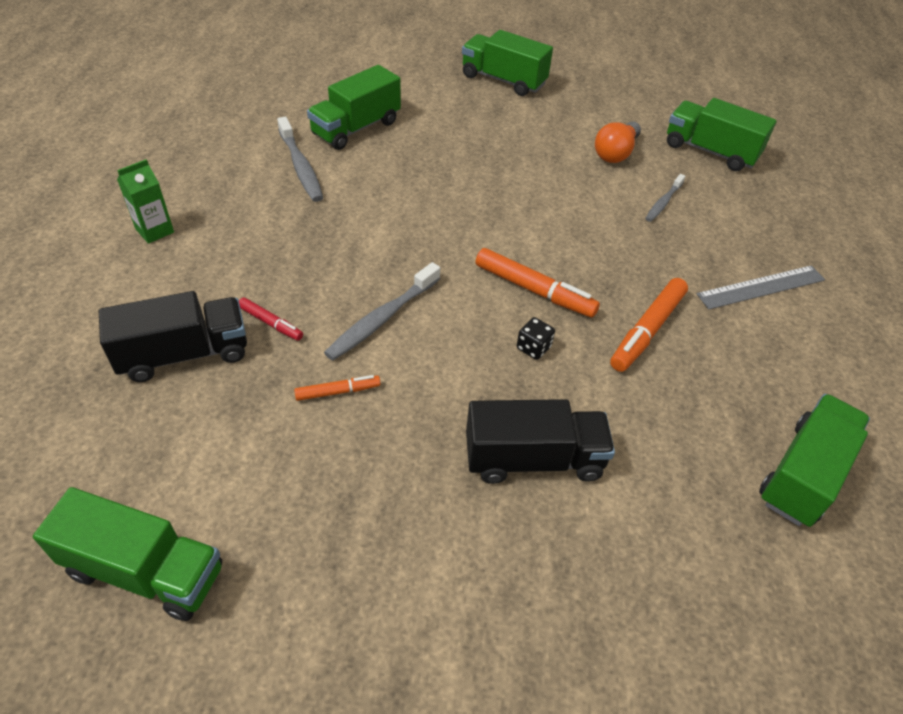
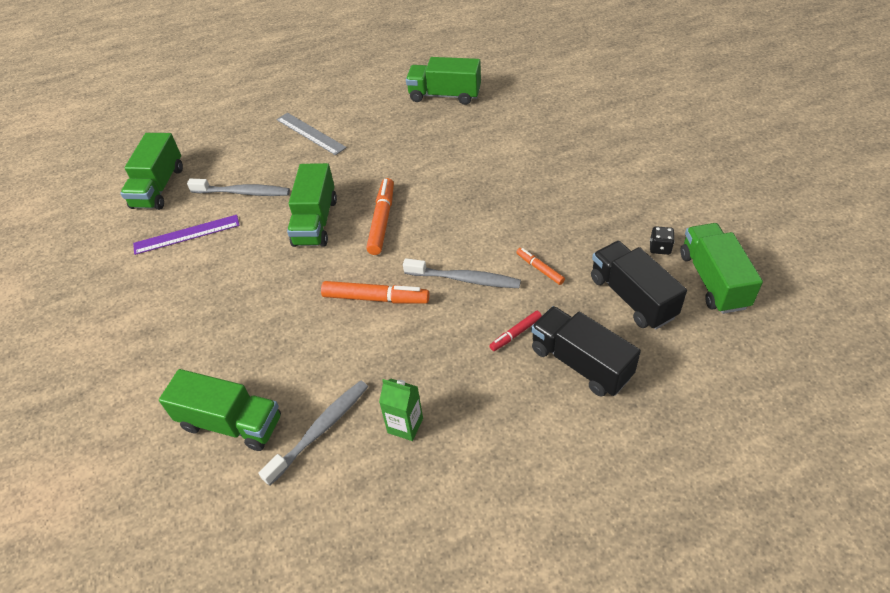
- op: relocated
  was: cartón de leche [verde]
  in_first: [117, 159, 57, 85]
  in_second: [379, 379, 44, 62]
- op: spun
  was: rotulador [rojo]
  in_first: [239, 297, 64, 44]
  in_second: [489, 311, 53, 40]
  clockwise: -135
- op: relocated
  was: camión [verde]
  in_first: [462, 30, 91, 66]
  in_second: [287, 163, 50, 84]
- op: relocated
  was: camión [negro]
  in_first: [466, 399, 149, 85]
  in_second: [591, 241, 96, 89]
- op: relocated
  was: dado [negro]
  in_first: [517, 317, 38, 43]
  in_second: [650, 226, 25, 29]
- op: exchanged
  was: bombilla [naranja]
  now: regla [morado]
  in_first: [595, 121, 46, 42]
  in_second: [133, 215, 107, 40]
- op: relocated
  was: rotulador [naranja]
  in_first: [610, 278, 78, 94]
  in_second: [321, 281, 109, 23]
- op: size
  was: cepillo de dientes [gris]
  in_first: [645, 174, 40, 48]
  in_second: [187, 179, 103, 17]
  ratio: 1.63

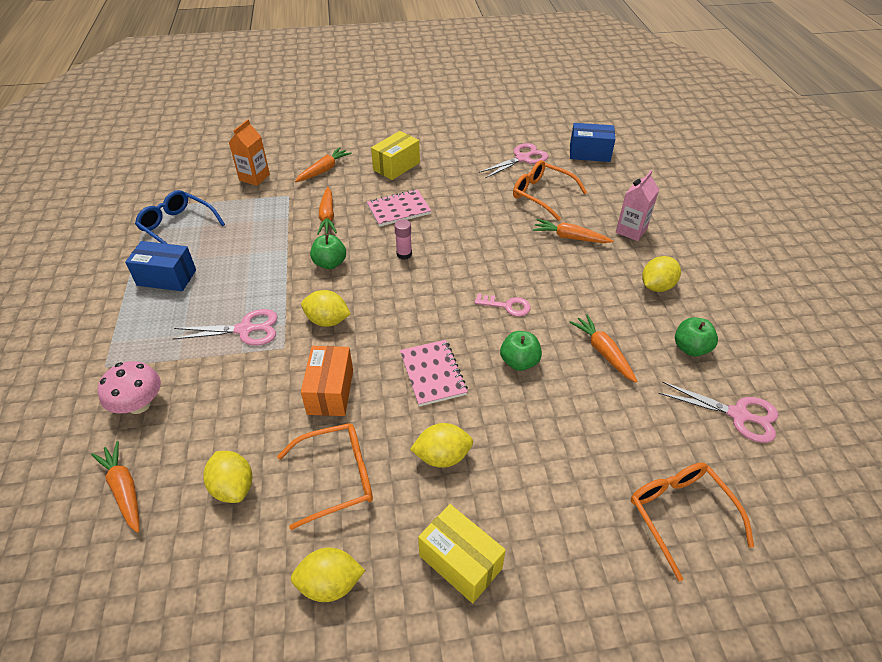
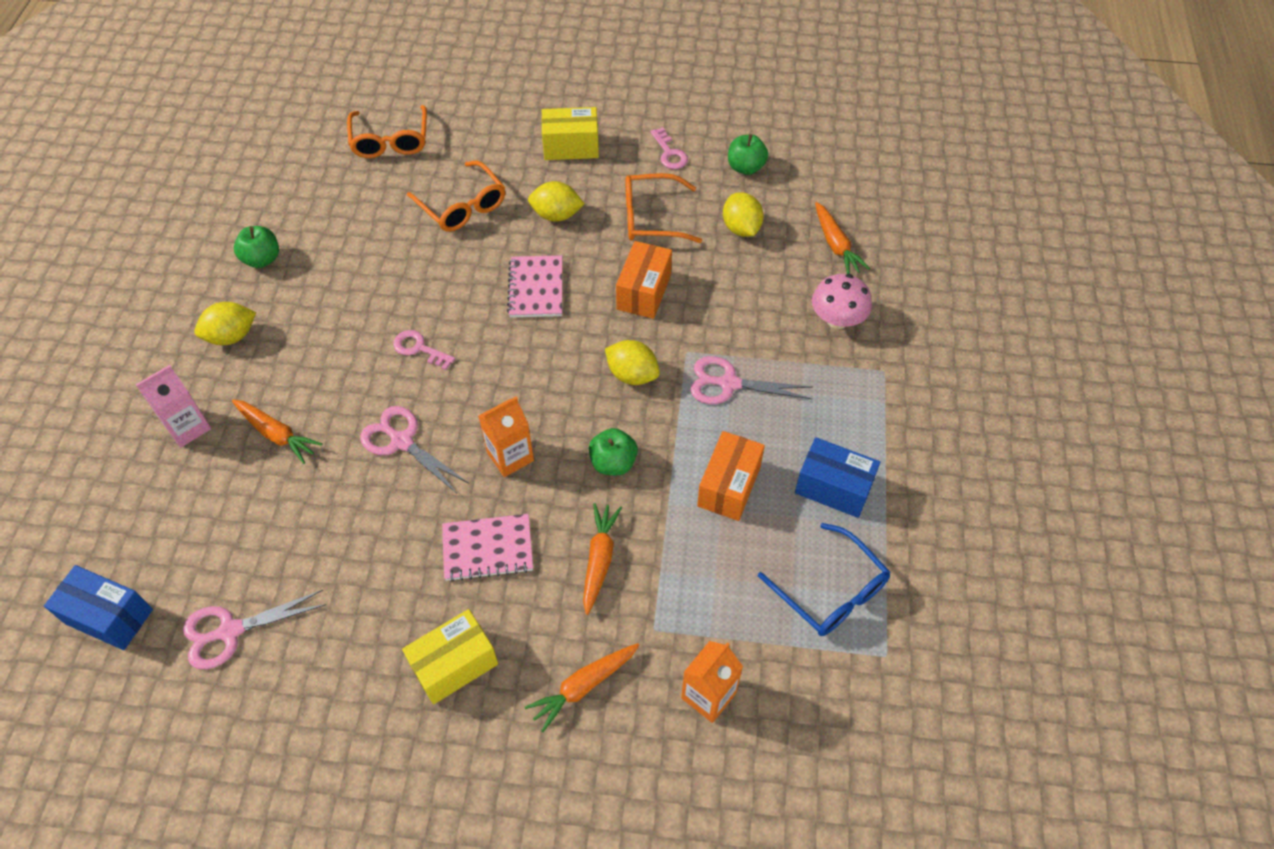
- op: exchanged
  was: limón [amarillo]
  now: llave [rosa]
  in_first: [291, 548, 74, 54]
  in_second: [650, 127, 38, 42]
- op: exchanged
  was: barra de pegamento [rosa]
  now: cartón de leche [naranja]
  in_first: [394, 219, 18, 41]
  in_second: [479, 397, 55, 80]
- op: spun
  was: caja [amarillo]
  in_first: [418, 504, 88, 99]
  in_second: [541, 107, 58, 53]
  clockwise: -60
- op: relocated
  was: manzana [verde]
  in_first: [500, 331, 42, 40]
  in_second: [728, 134, 40, 41]
- op: relocated
  was: gafas [naranja]
  in_first: [513, 160, 74, 61]
  in_second: [407, 160, 98, 72]
- op: missing
  was: zanahoria [naranja]
  in_first: [569, 314, 68, 69]
- op: relocated
  was: tijeras [rosa]
  in_first: [659, 382, 119, 61]
  in_second: [360, 406, 109, 87]
- op: appeared
  now: caja [naranja]
  in_second: [697, 431, 68, 90]

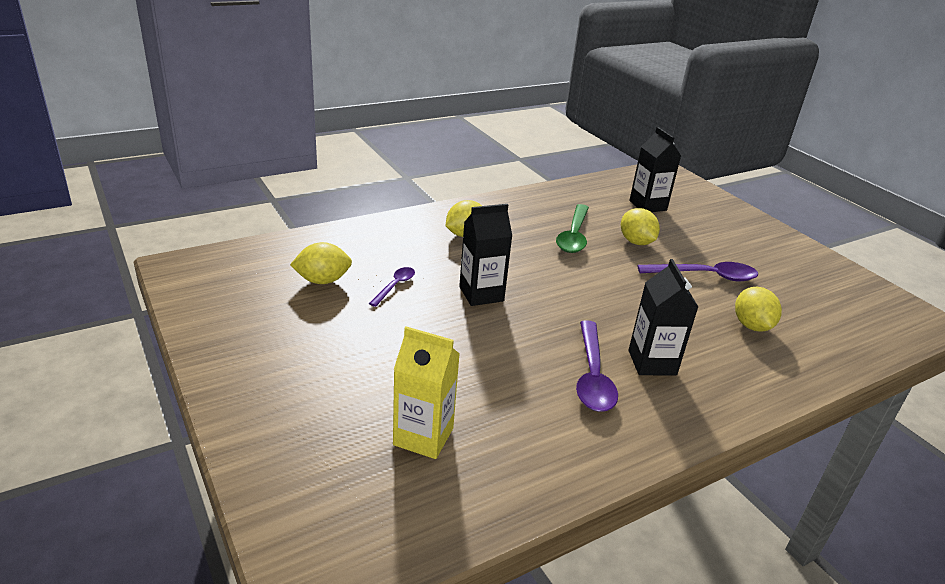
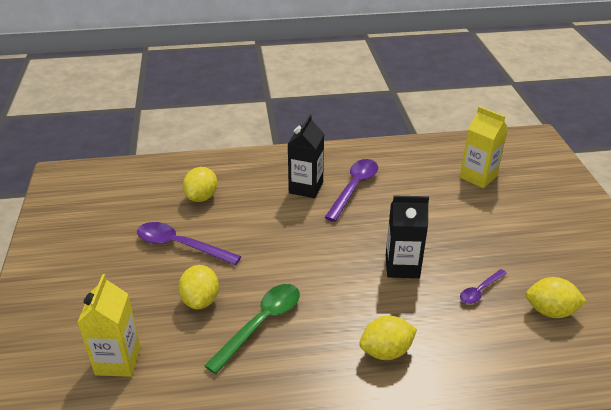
- op: colour
  was: cartón de leche [negro]
  now: cartón de leche [amarillo]
  in_first: [629, 127, 52, 85]
  in_second: [77, 274, 64, 103]

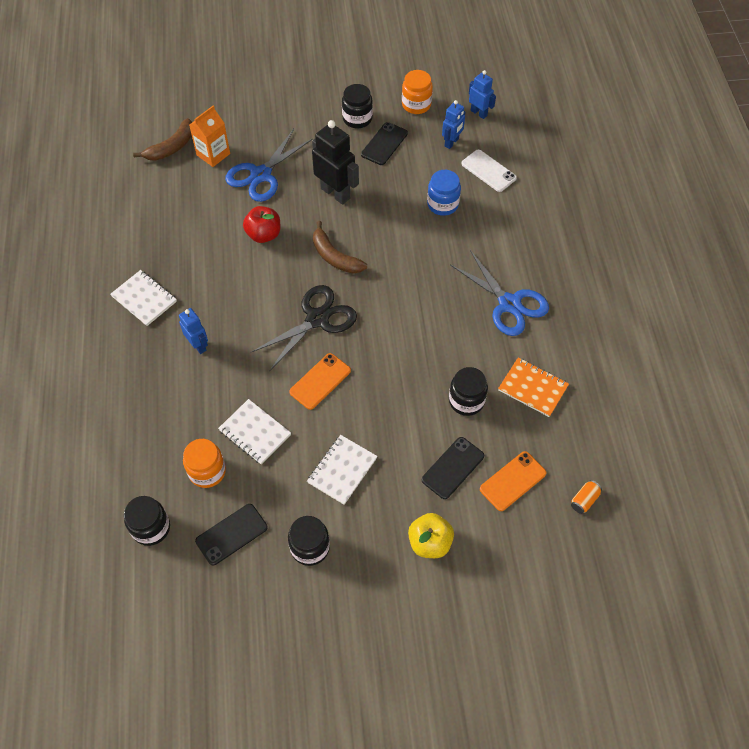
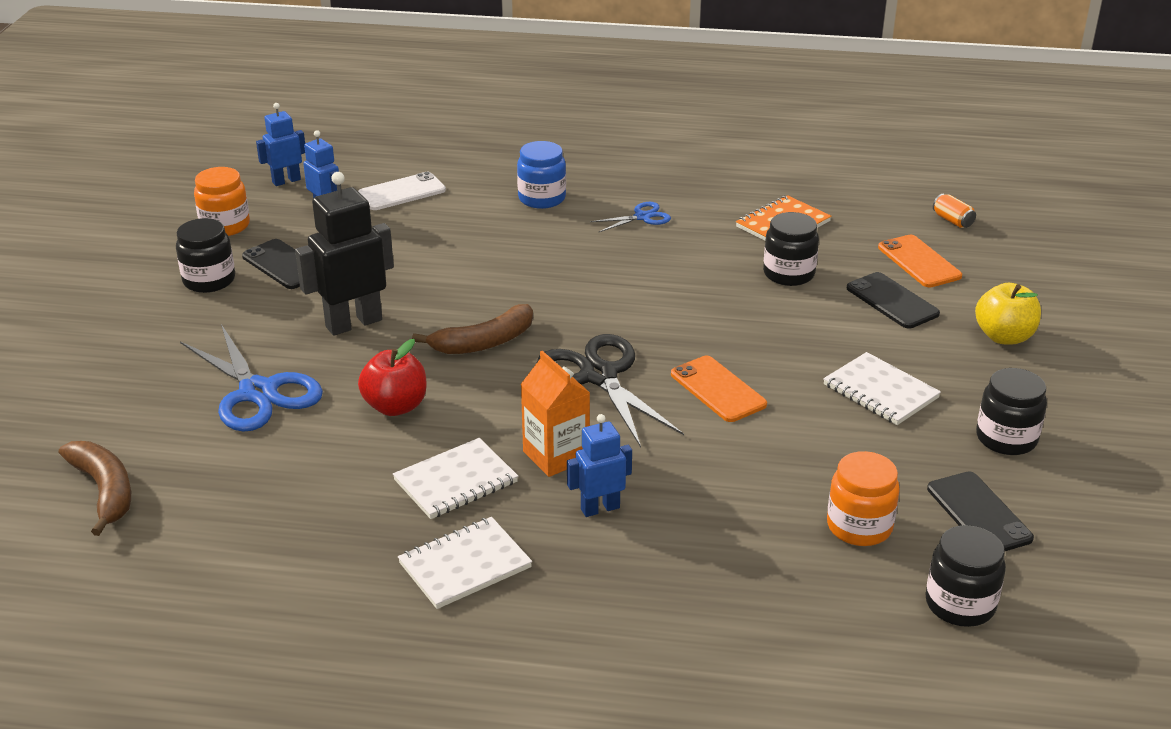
- op: relocated
  was: cartón de leche [naranja]
  in_first: [189, 106, 41, 61]
  in_second: [521, 351, 69, 126]
- op: relocated
  was: cuaderno [blanco]
  in_first: [218, 399, 73, 66]
  in_second: [393, 438, 125, 81]
- op: relocated
  was: tarro [azul]
  in_first: [427, 170, 34, 46]
  in_second: [517, 141, 49, 68]
- op: size
  was: tijeras [azul]
  in_first: [450, 250, 99, 86]
  in_second: [590, 202, 81, 30]
  ratio: 0.51

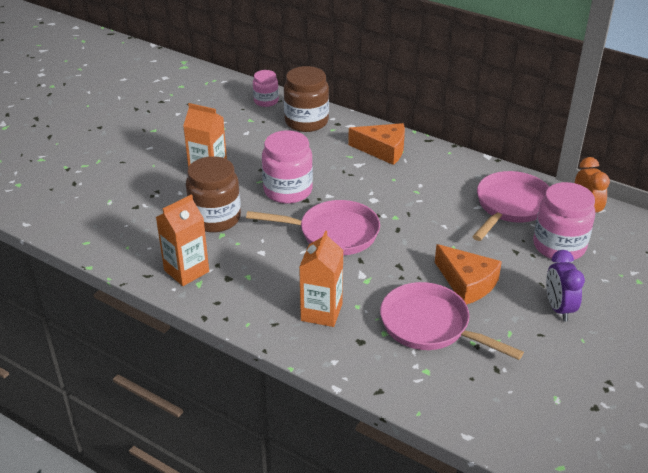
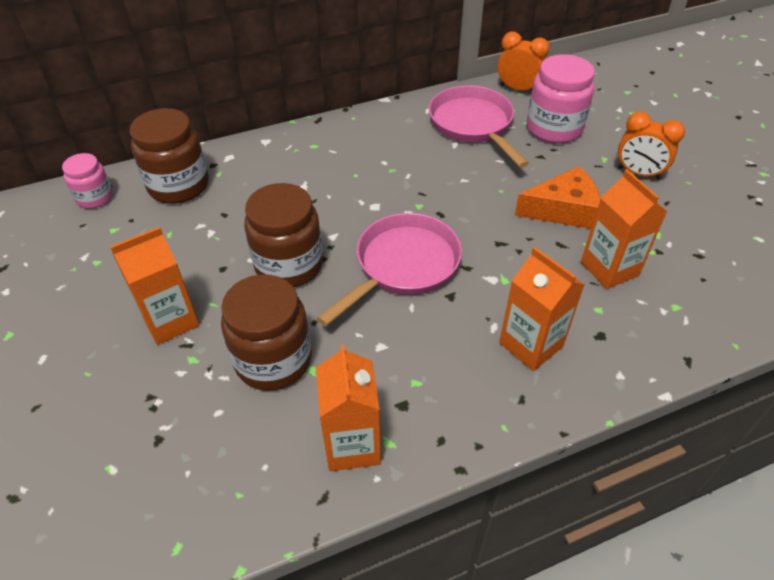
- op: colour
  was: tarro [rosa]
  now: tarro [marrón]
  in_first: [262, 130, 51, 74]
  in_second: [244, 183, 79, 104]
- op: missing
  was: queso [naranja]
  in_first: [348, 123, 57, 42]
- op: exchanged
  was: sartén [rosa]
  now: cartón de leche [naranja]
  in_first: [380, 282, 144, 78]
  in_second: [581, 169, 87, 120]
- op: colour
  was: despertador [morado]
  now: despertador [naranja]
  in_first: [546, 250, 39, 72]
  in_second: [618, 112, 67, 68]

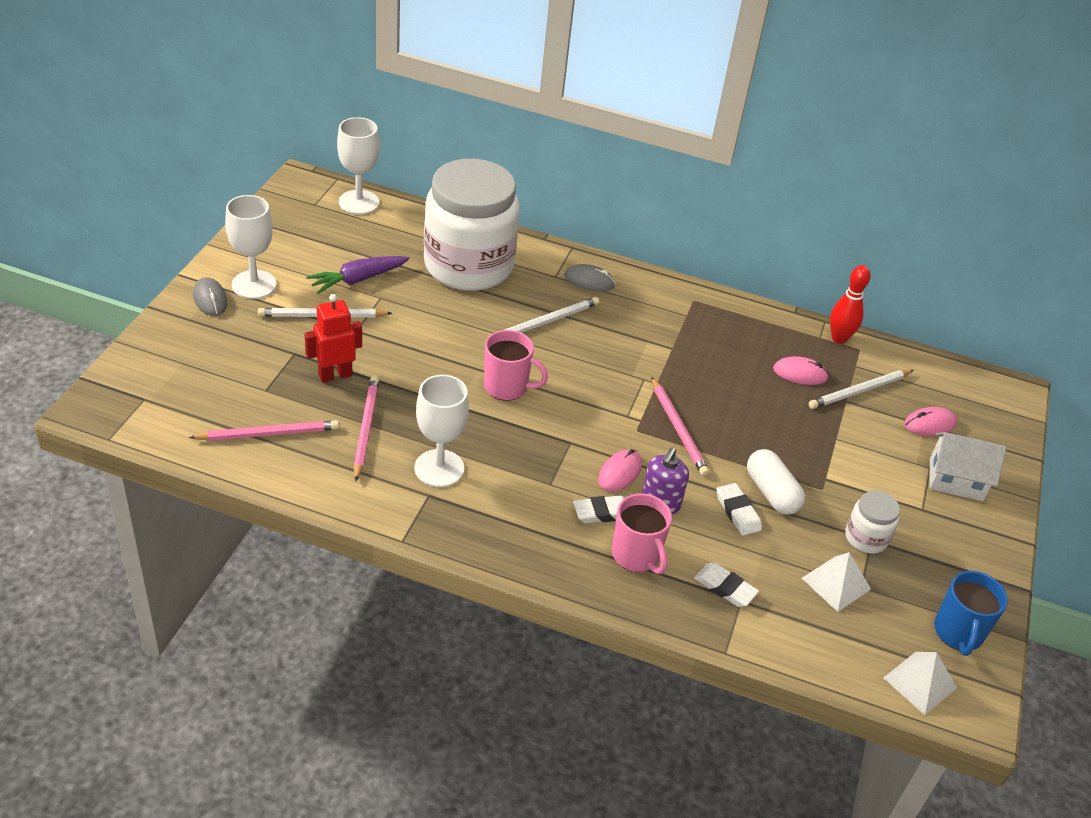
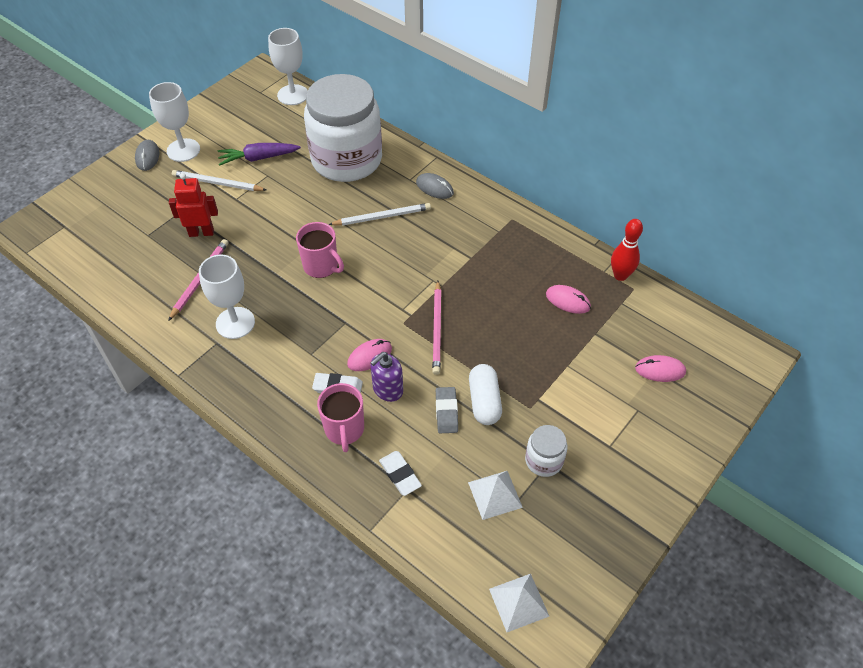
- op: missing
  was: lápiz [rosa]
  in_first: [189, 420, 150, 21]
- op: colour
  was: goma de borrar [blanco]
  now: goma de borrar [gris]
  in_first: [717, 483, 45, 53]
  in_second: [436, 387, 22, 46]
- op: missing
  was: lápiz [blanco]
  in_first: [809, 370, 104, 39]
- op: missing
  was: casa [blanco]
  in_first: [929, 432, 77, 69]
- op: missing
  was: taza [azul]
  in_first: [934, 571, 74, 85]

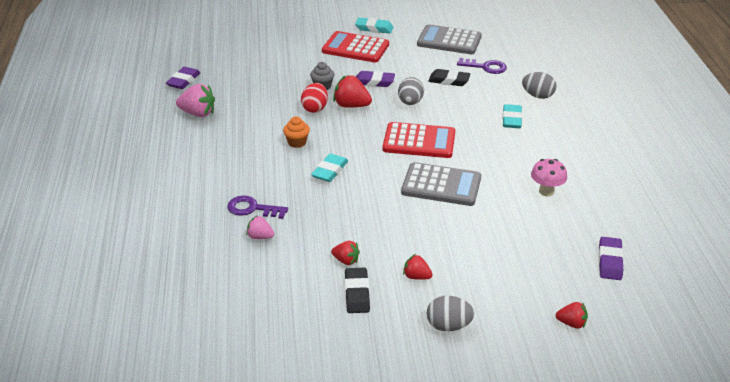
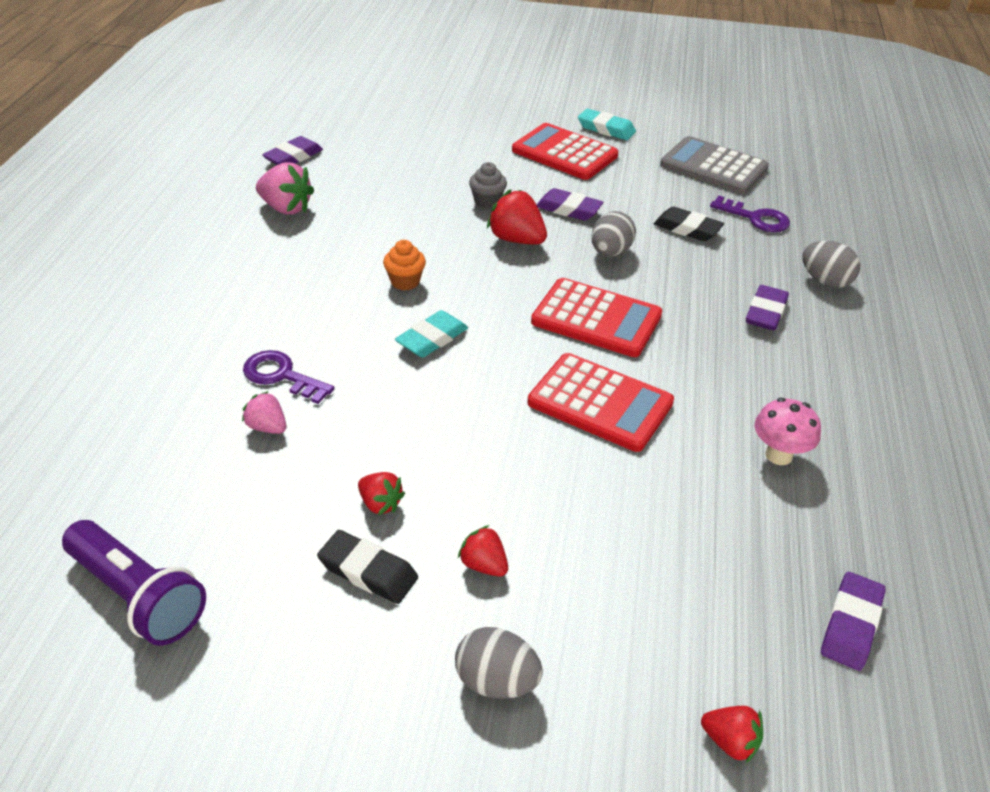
- op: missing
  was: huevo [rojo]
  in_first: [301, 83, 27, 30]
- op: spun
  was: goma de borrar [negro]
  in_first: [345, 268, 25, 45]
  in_second: [317, 530, 101, 74]
  clockwise: -75
- op: colour
  was: calculadora [gris]
  now: calculadora [rojo]
  in_first: [401, 162, 80, 44]
  in_second: [527, 353, 147, 99]
- op: colour
  was: goma de borrar [turquesa]
  now: goma de borrar [morado]
  in_first: [503, 104, 19, 24]
  in_second: [746, 285, 43, 45]
- op: appeared
  now: lámpara de mano [morado]
  in_second: [62, 520, 144, 126]

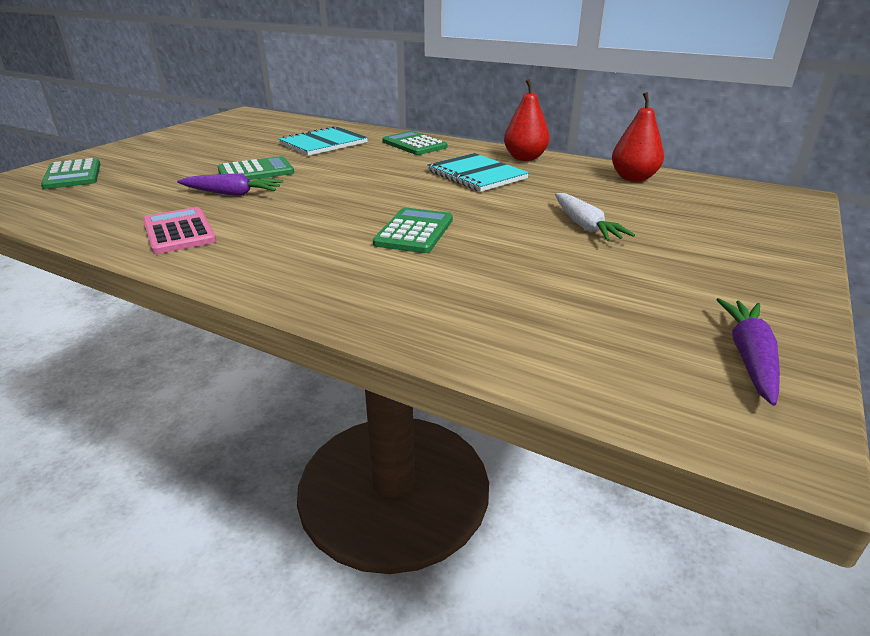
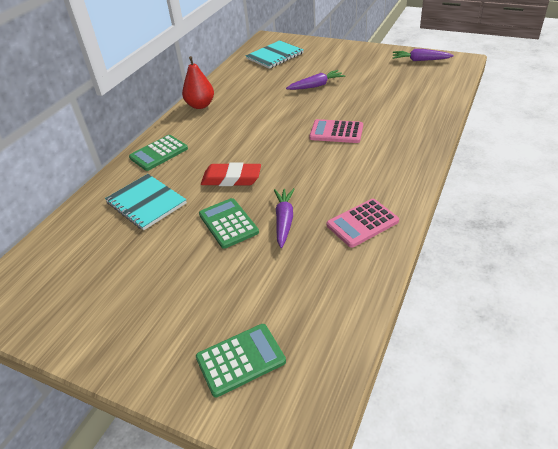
- op: colour
  was: calculadora [verde]
  now: calculadora [rosa]
  in_first: [373, 208, 80, 45]
  in_second: [309, 119, 54, 24]
- op: relocated
  was: cuaderno [turquesa]
  in_first: [427, 153, 102, 39]
  in_second: [246, 40, 58, 29]
- op: colour
  was: zanahoria [blanco]
  now: zanahoria [morado]
  in_first: [555, 193, 80, 48]
  in_second: [286, 70, 59, 20]
- op: missing
  was: pera [rojo]
  in_first: [612, 92, 52, 90]
- op: appeared
  now: goma de borrar [rojo]
  in_second: [201, 162, 60, 24]

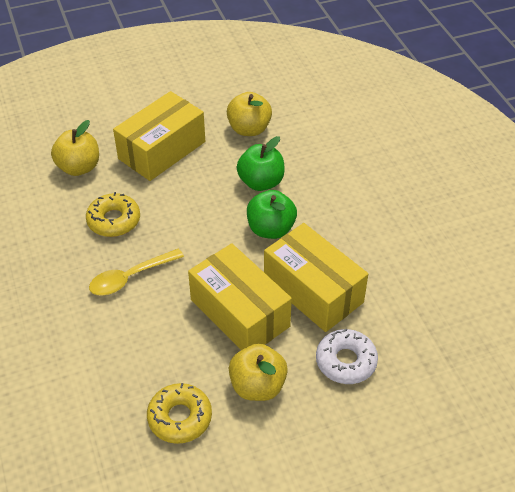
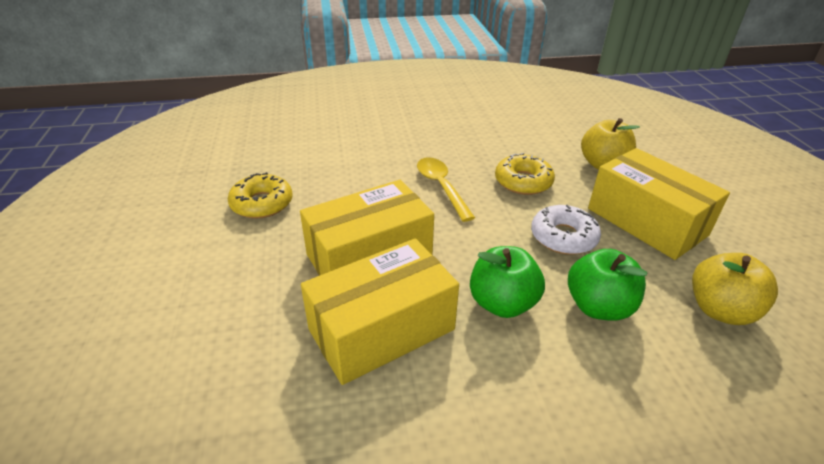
- op: missing
  was: manzana [amarillo]
  in_first: [229, 343, 59, 58]
- op: relocated
  was: rosquilla [blanco]
  in_first: [316, 329, 62, 55]
  in_second: [531, 205, 70, 50]

